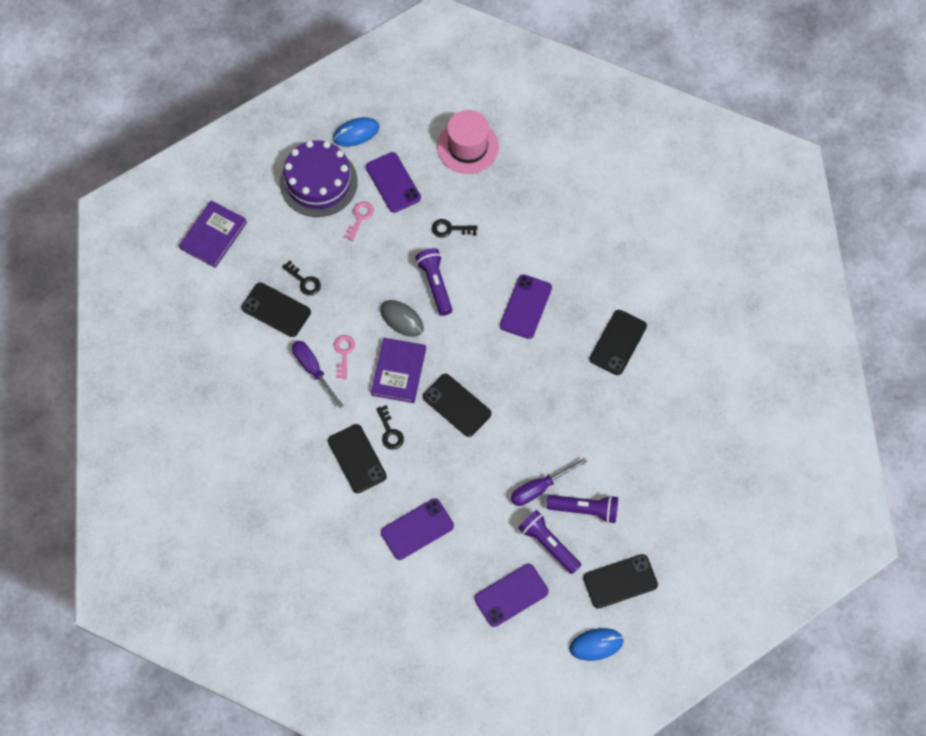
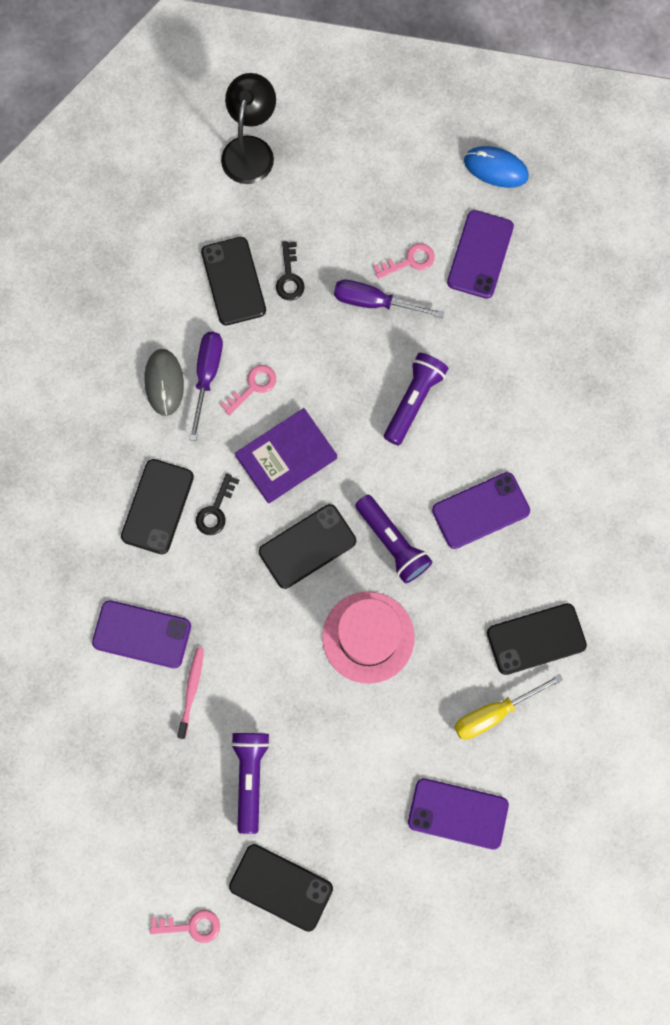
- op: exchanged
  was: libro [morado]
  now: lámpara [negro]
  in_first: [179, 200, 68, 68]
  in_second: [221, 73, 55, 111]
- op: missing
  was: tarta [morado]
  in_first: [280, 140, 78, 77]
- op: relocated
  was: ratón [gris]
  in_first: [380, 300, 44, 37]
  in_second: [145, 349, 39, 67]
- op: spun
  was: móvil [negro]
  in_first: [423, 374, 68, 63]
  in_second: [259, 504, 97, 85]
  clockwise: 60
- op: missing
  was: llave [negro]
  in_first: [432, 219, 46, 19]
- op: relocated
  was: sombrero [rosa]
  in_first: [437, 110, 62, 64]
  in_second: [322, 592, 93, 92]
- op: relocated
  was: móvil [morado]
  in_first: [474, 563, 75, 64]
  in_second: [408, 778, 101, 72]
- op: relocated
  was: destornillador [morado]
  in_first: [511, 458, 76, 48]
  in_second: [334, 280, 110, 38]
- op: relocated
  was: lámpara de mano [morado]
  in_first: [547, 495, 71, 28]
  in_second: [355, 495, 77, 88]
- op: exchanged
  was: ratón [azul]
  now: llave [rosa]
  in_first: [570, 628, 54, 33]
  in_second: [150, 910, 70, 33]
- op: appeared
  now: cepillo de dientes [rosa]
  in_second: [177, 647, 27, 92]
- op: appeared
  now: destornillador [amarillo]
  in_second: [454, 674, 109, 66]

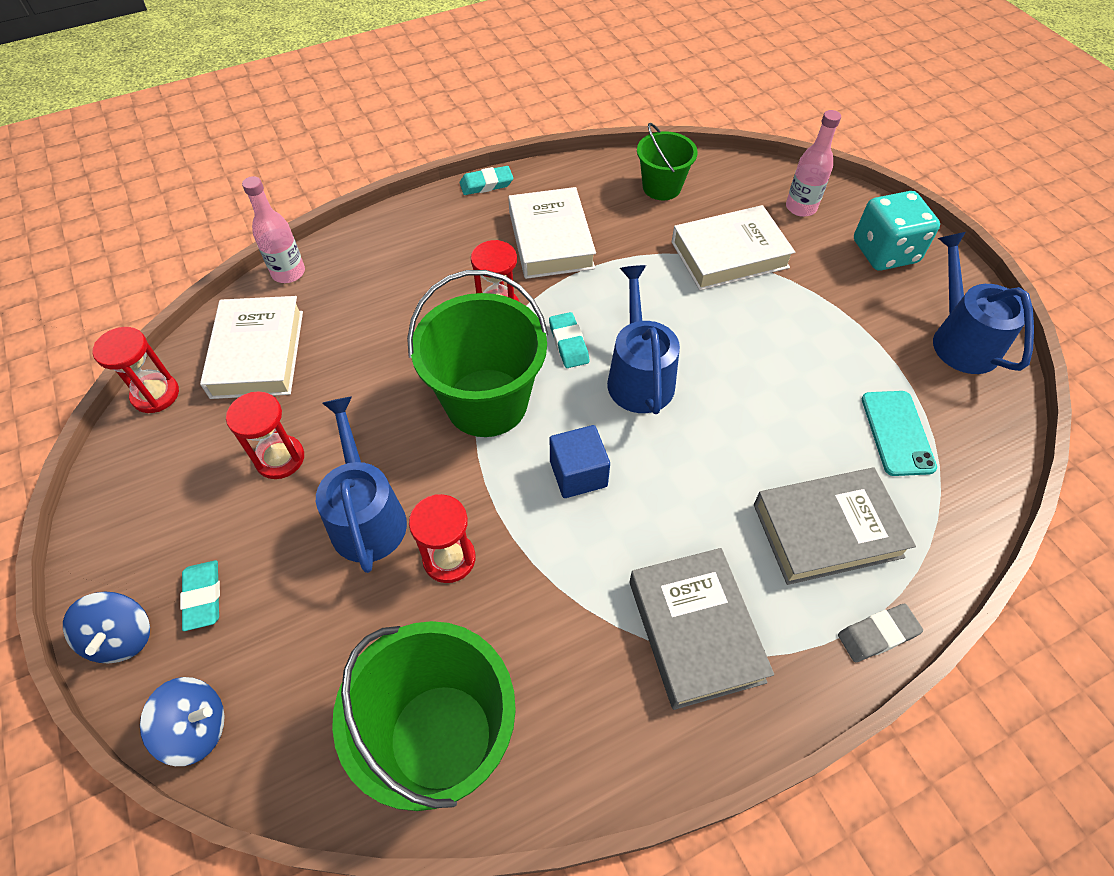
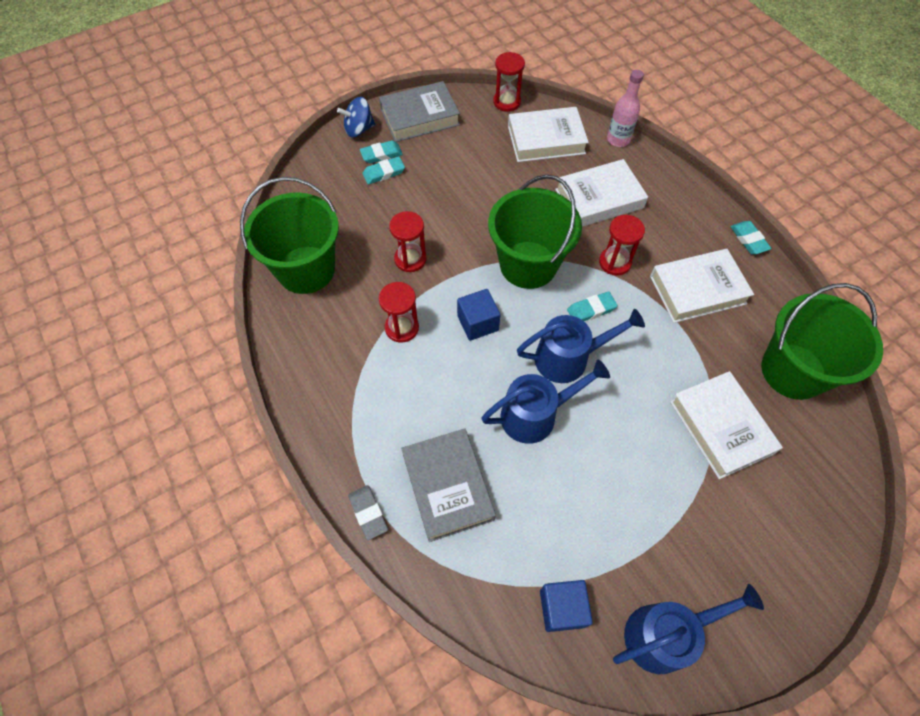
- op: missing
  was: peonza [azul]
  in_first: [140, 677, 85, 89]
- op: relocated
  was: reloj de arena [rojo]
  in_first: [226, 391, 78, 88]
  in_second: [379, 282, 40, 61]
- op: relocated
  was: regadera [azul]
  in_first: [316, 396, 91, 177]
  in_second: [481, 360, 129, 84]
- op: relocated
  was: libro [gris]
  in_first: [629, 548, 145, 162]
  in_second: [379, 81, 81, 61]
- op: size
  was: balde [verde]
  in_first: [637, 123, 61, 77]
  in_second: [761, 283, 122, 117]
  ratio: 1.73
- op: missing
  was: botella [rosa]
  in_first: [786, 110, 55, 107]
- op: missing
  was: dado [turquesa]
  in_first: [854, 191, 86, 80]
- op: missing
  was: móvil [turquesa]
  in_first: [862, 391, 75, 85]
- op: appeared
  now: goma de borrar [turquesa]
  in_second: [362, 156, 43, 29]
- op: appeared
  now: cubo [azul]
  in_second: [540, 580, 53, 52]
- op: appeared
  now: libro [blanco]
  in_second: [555, 159, 93, 68]

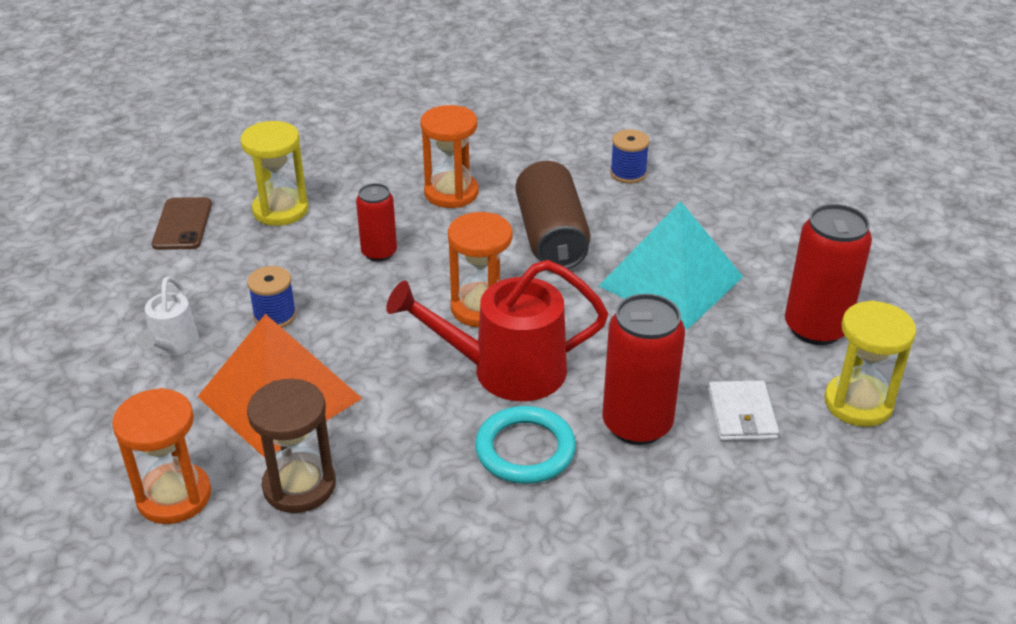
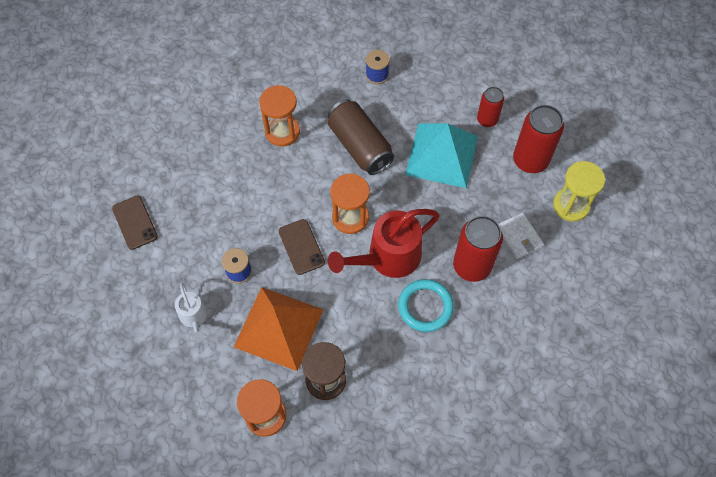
- op: missing
  was: reloj de arena [amarillo]
  in_first: [241, 121, 68, 105]
- op: relocated
  was: lata [rojo]
  in_first: [356, 183, 41, 79]
  in_second: [477, 87, 27, 40]
- op: appeared
  now: móvil [marrón]
  in_second: [279, 219, 46, 56]

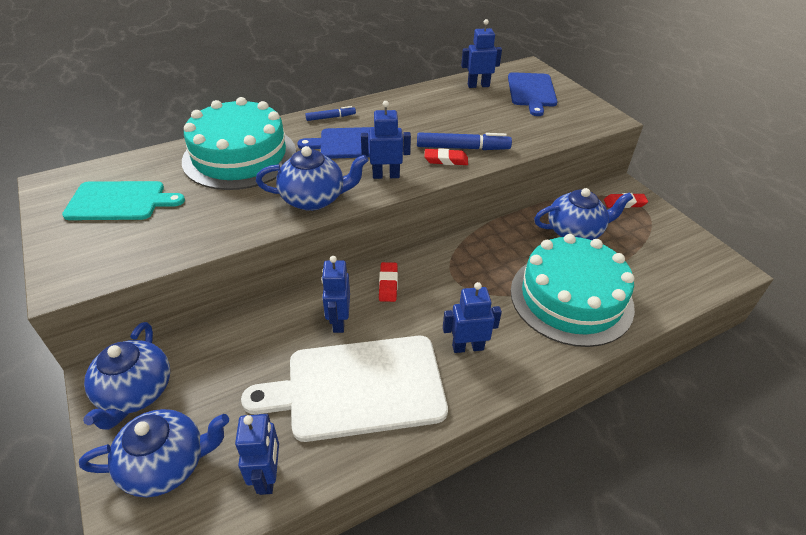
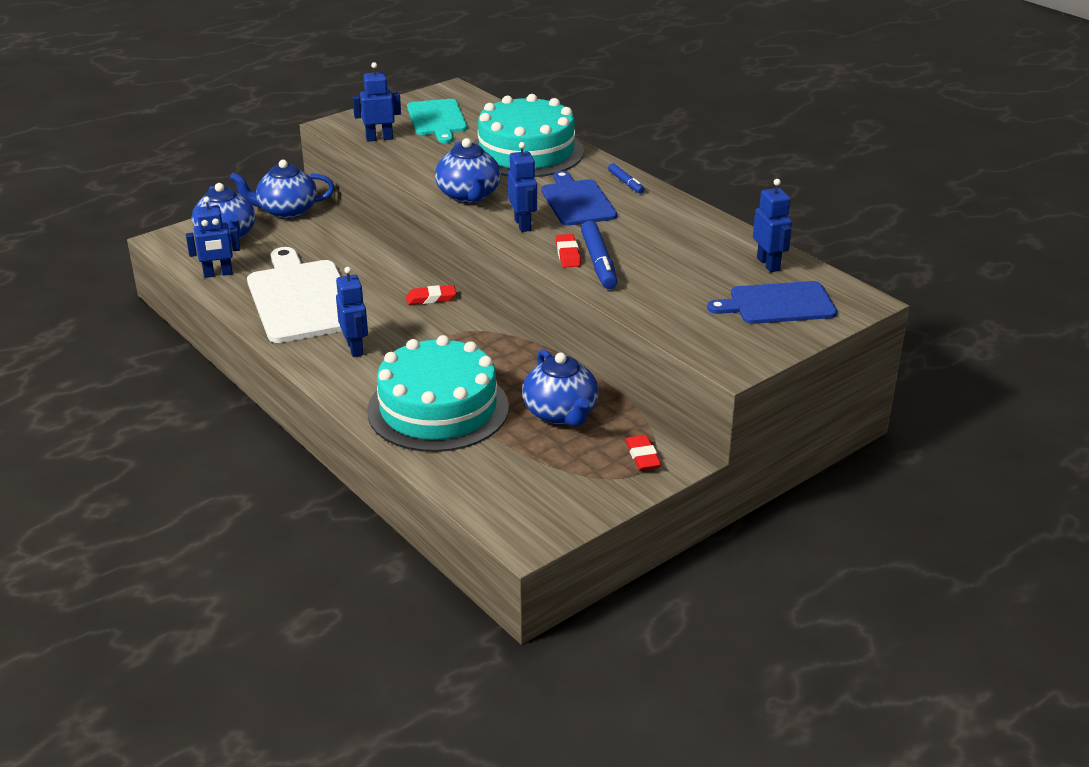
- op: relocated
  was: robot [azul]
  in_first: [321, 256, 29, 77]
  in_second: [353, 62, 48, 80]

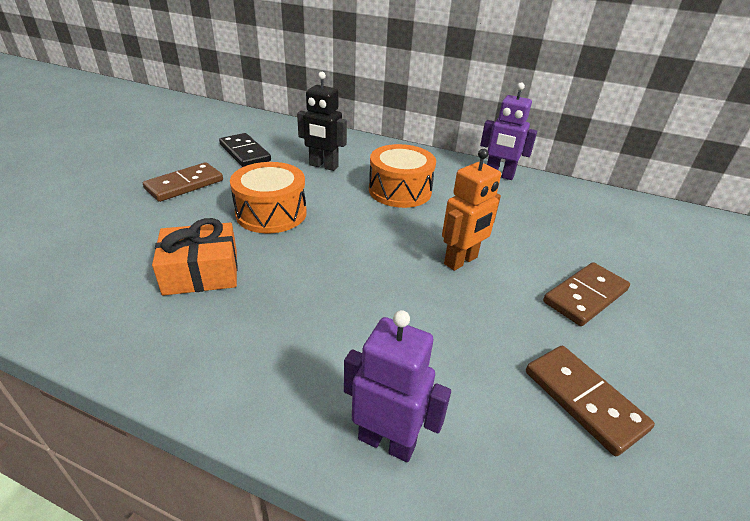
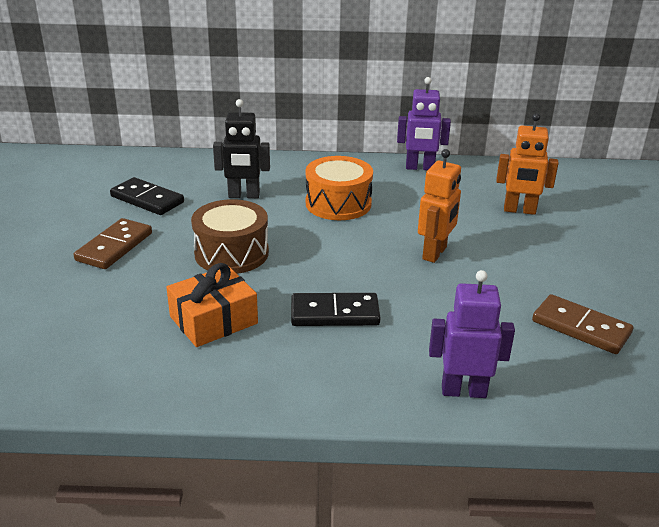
- op: colour
  was: tambor [naranja]
  now: tambor [marrón]
  in_first: [230, 162, 77, 71]
  in_second: [191, 199, 78, 75]
- op: missing
  was: ficha de dominó [marrón]
  in_first: [543, 262, 87, 64]
- op: appeared
  now: ficha de dominó [negro]
  in_second: [291, 293, 89, 33]
- op: appeared
  now: robot [naranja]
  in_second: [496, 113, 63, 102]

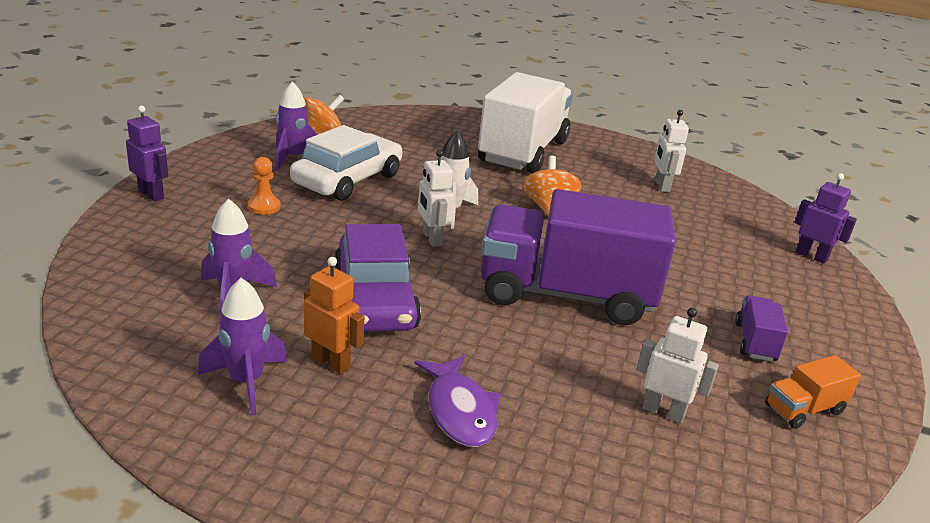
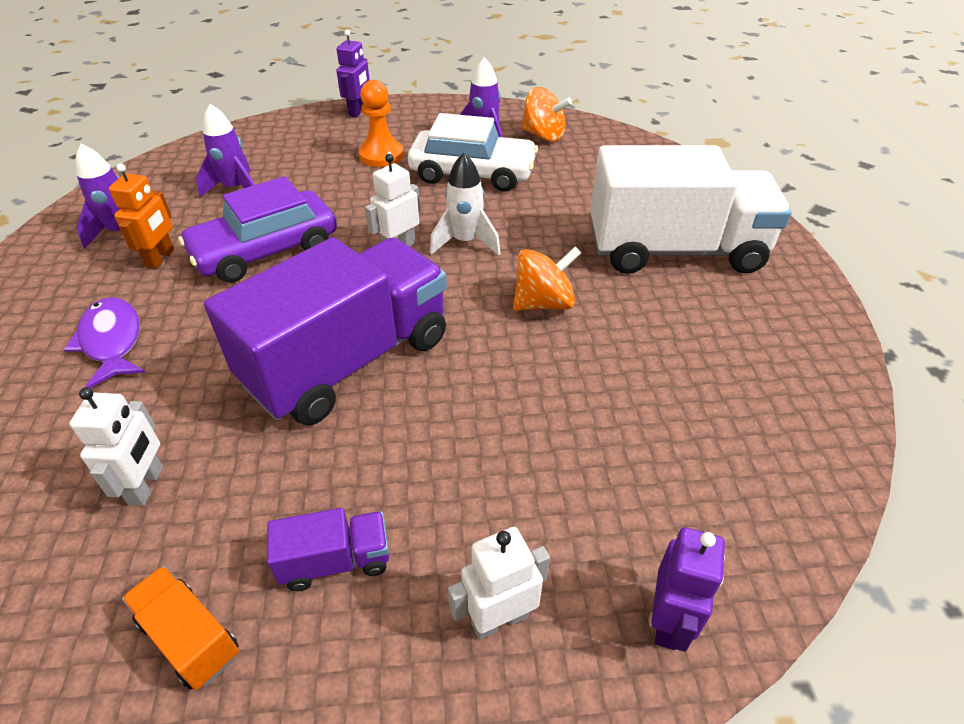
- op: size
  was: peón [naranja]
  in_first: [248, 157, 33, 58]
  in_second: [359, 80, 45, 87]
  ratio: 1.52
- op: spun
  was: pez [morado]
  in_first: [414, 355, 87, 92]
  in_second: [64, 297, 81, 91]
  clockwise: 105
- op: spun
  was: camión [morado]
  in_first: [481, 189, 195, 136]
  in_second: [204, 237, 243, 188]
  clockwise: 60
- op: relocated
  was: robot [blanco]
  in_first: [654, 110, 35, 82]
  in_second: [448, 527, 102, 113]

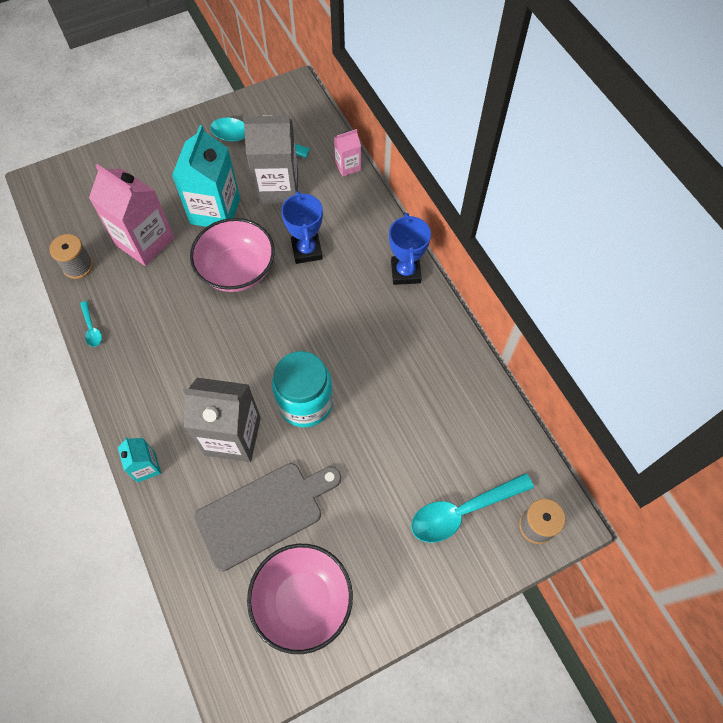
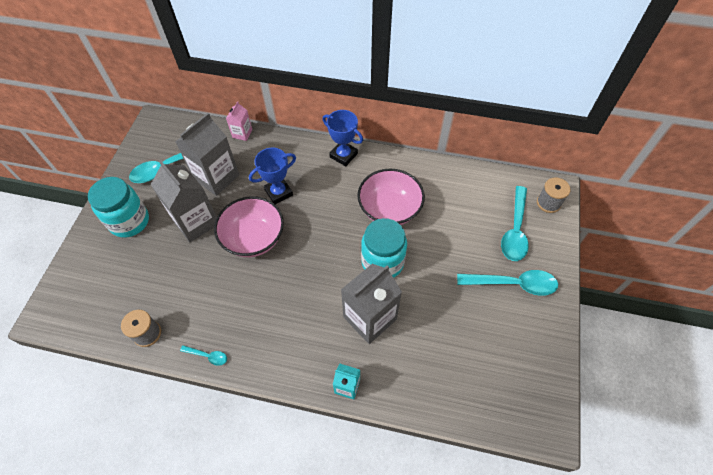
- op: missing
  was: cartón de leche [rosa]
  in_first: [89, 164, 85, 102]
- op: colour
  was: cartón de leche [turquesa]
  now: cartón de leche [gris]
  in_first: [172, 125, 68, 102]
  in_second: [151, 160, 66, 82]
- op: missing
  was: tabla de cortar [gris]
  in_first: [194, 463, 147, 108]
- op: relocated
  was: cuenco [rosa]
  in_first: [247, 544, 106, 110]
  in_second: [357, 168, 68, 57]
- op: spun
  was: trofeo [azul]
  in_first: [281, 191, 42, 73]
  in_second: [249, 148, 47, 56]
  clockwise: -60
- op: appeared
  now: tarro [turquesa]
  in_second: [88, 177, 61, 61]
- op: appeared
  now: cuchara [turquesa]
  in_second: [457, 270, 101, 26]

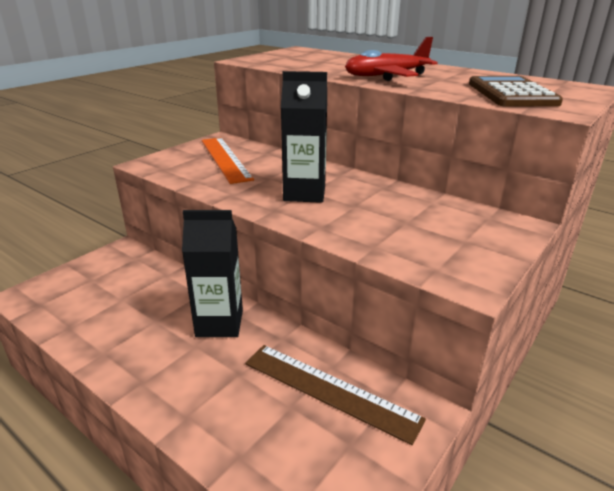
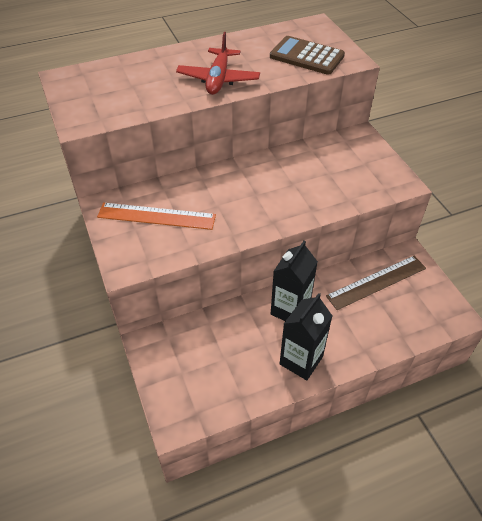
- op: relocated
  was: cartón de leche [negro]
  in_first: [281, 71, 46, 132]
  in_second: [280, 293, 52, 87]

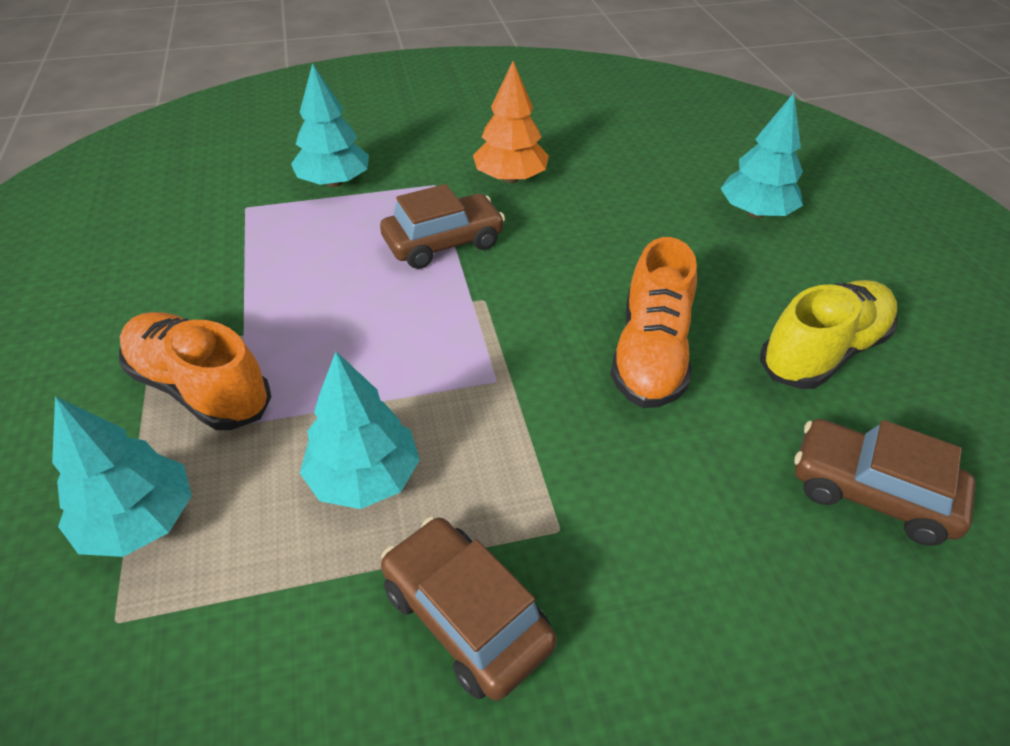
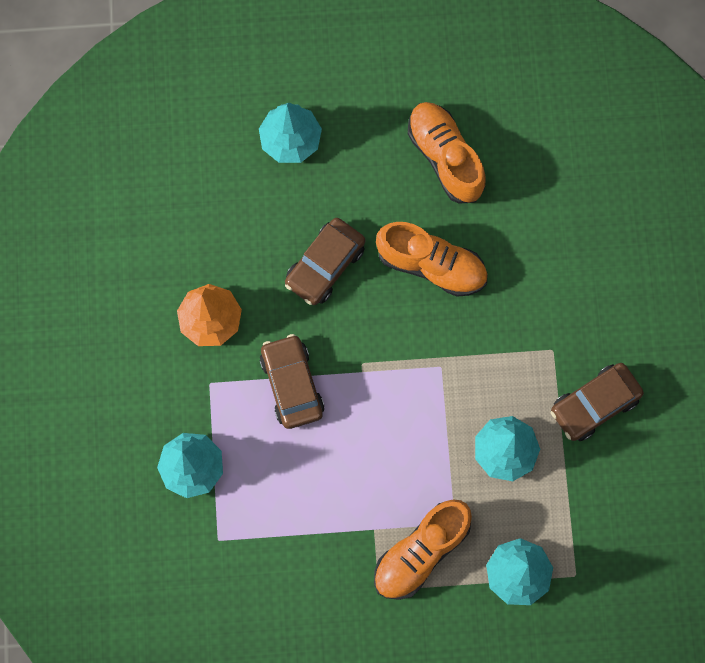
- op: colour
  was: zapato [amarillo]
  now: zapato [naranja]
  in_first: [760, 280, 138, 109]
  in_second: [408, 102, 78, 102]
- op: relocated
  was: coche [marrón]
  in_first: [794, 419, 182, 127]
  in_second: [285, 218, 80, 87]

